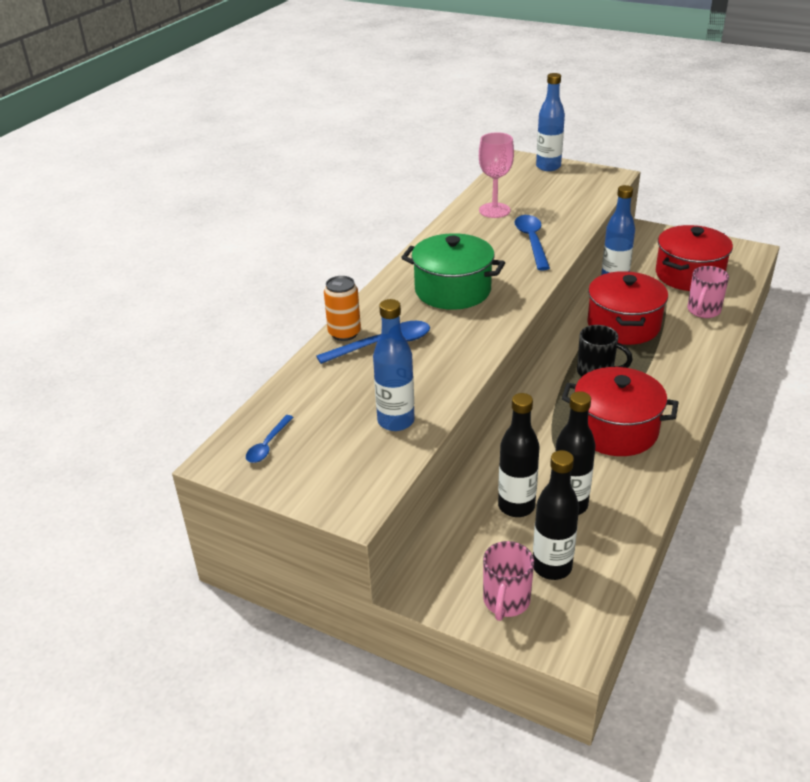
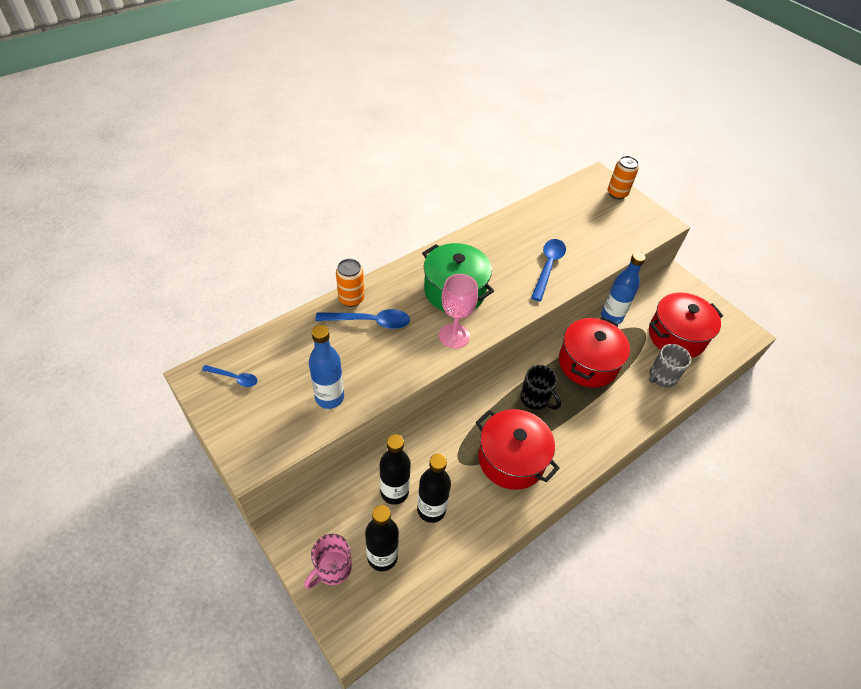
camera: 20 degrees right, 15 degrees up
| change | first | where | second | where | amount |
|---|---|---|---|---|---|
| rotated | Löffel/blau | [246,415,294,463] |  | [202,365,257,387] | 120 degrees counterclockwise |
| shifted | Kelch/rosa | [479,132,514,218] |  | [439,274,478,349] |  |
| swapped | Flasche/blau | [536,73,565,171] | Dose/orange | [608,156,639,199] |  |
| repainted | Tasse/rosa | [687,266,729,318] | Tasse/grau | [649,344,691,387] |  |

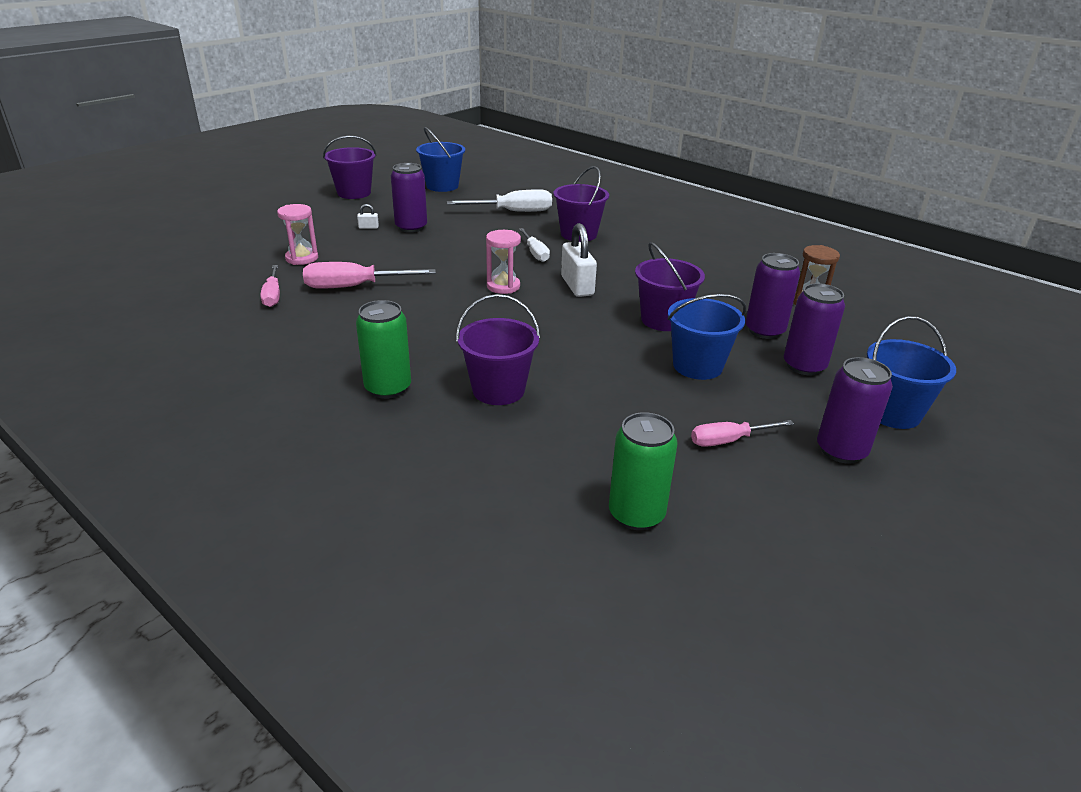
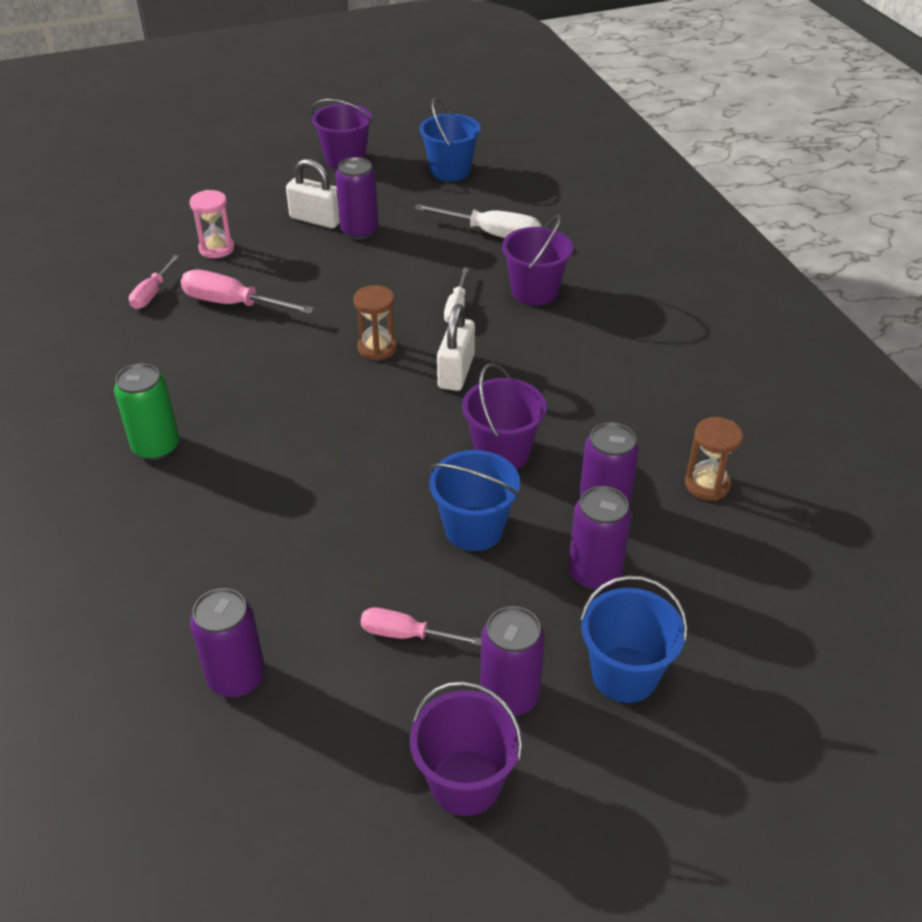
camera: 30 degrees right, 10 degrees up
| change | first | where | second | where | amount |
|---|---|---|---|---|---|
| scaled | Vorhängeschloss/weiß | [357,204,379,229] |  | [286,159,340,228] | x2.31 |
| shifted | Eimer/lila | [456,294,540,405] |  | [410,681,523,816] |  |
| repainted | Sanduhr/rosa | [486,230,521,294] | Sanduhr/braun | [353,285,397,361] |  |
| repainted | Dose/grün | [609,412,678,530] | Dose/lila | [190,588,265,697] |  |

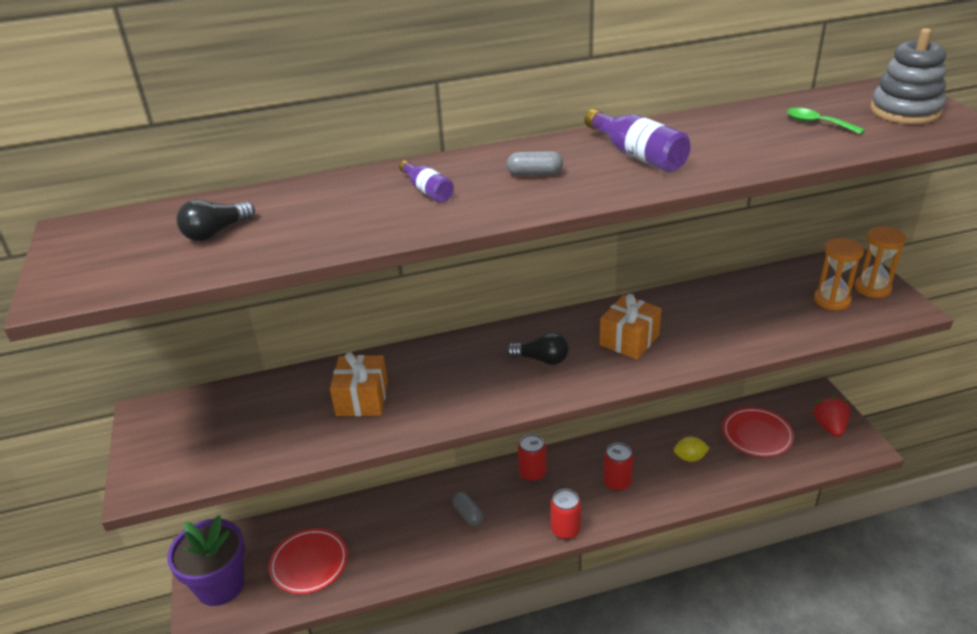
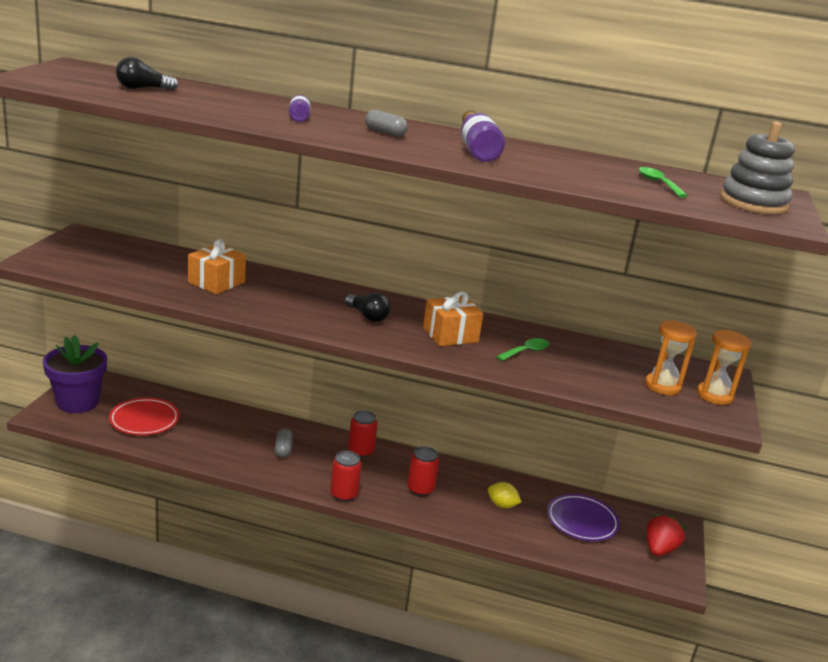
camera: 25 degrees right, 10 degrees down
| change | first | where | second | where | amount |
|---|---|---|---|---|---|
| repainted | Teller/rot | [722,407,794,457] | Teller/lila | [547,494,620,541] |  |
| new |  |  | Löffel/grün | [496,338,549,361] |  |

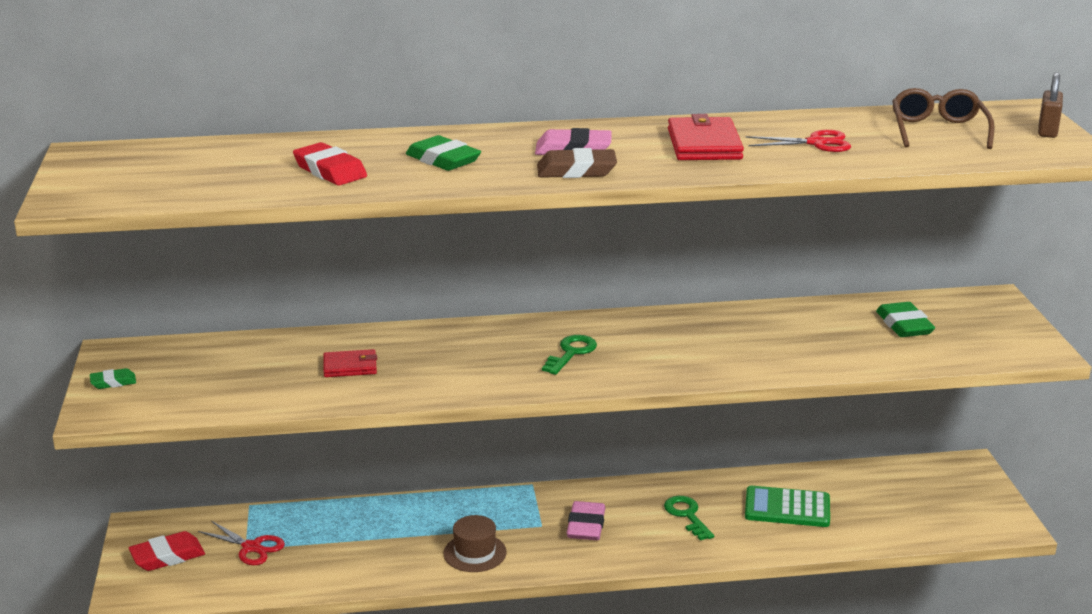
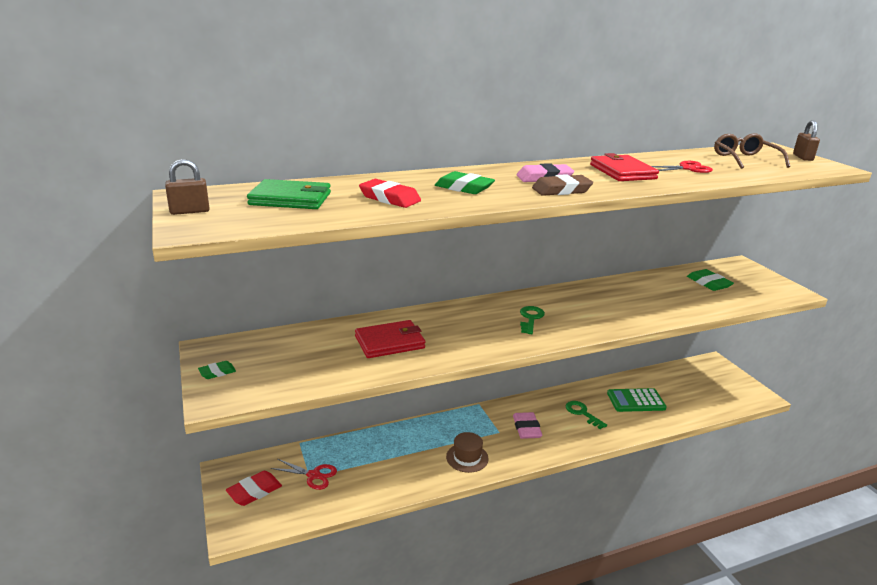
camera: 15 degrees left, 0 degrees up
| change | first | where | second | where | amount |
|---|---|---|---|---|---|
| scaled | Geldbörse/rot | [323,349,377,377] |  | [355,320,425,358] | x1.63 |
| new |  |  | Vorhängeschloss/braun | [165,159,210,215] |  |
| new |  |  | Geldbörse/grün | [247,179,331,209] |  |

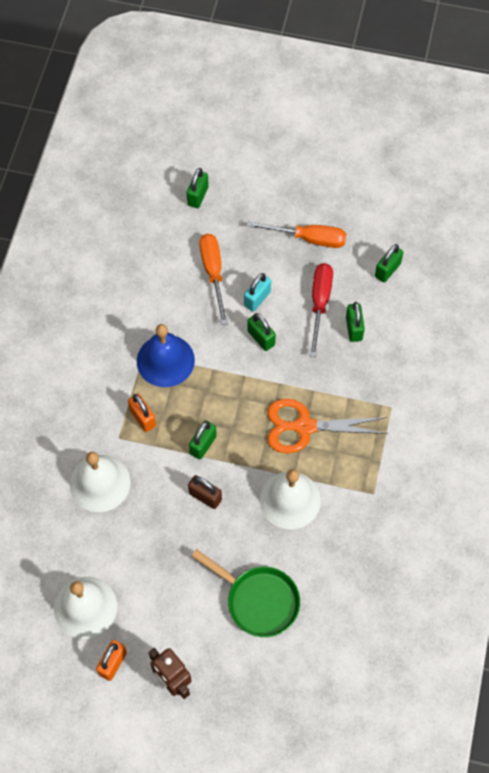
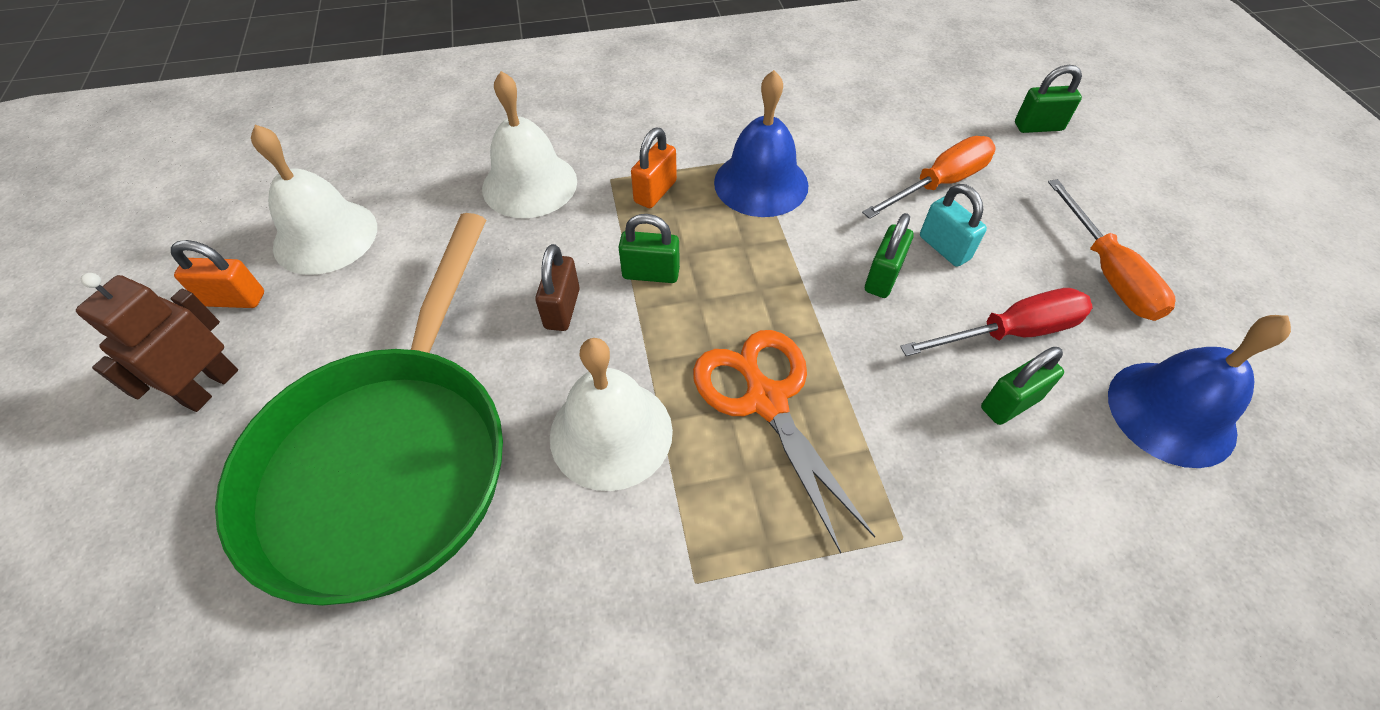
camera: 65 degrees right, 10 degrees down
| change | first | where | second | where | amount |
|---|---|---|---|---|---|
| scaled | Pfanne/grün | [192,549,300,637] |  | [215,213,503,606] | x1.80 |
| rotated | Vorhängeschloss/türkis | [244,273,271,312] |  | [920,184,987,267] | 45 degrees clockwise |
| swapped | Vorhängeschloss/grün | [375,244,403,283] | Glocke/blau | [1108,315,1291,468] |  |

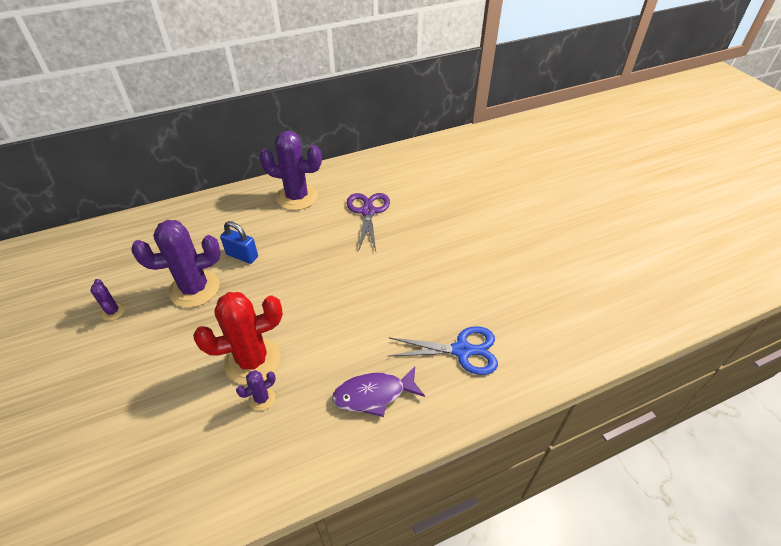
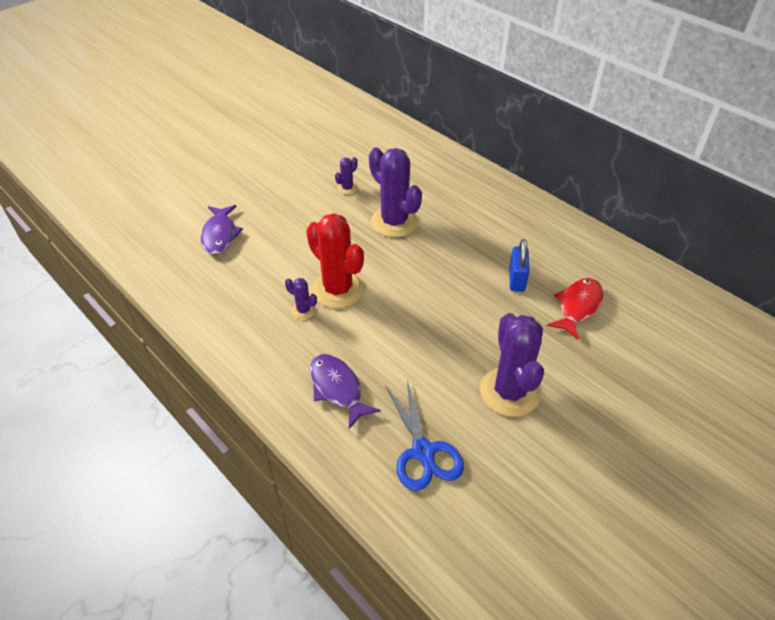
camera: 70 degrees right, 0 degrees up
| change | first | where | second | where | amount |
|---|---|---|---|---|---|
| shifted | Vorhängeschloss/blau | [220,221,258,264] |  | [509,239,530,292] |  |
| shifted | Kaktus/lila | [259,131,322,210] |  | [480,313,544,417] |  |
| swapped | Schere/lila | [347,193,390,252] | Fisch/rot | [547,278,603,340] |  |
| new |  |  | Fisch/lila | [201,205,243,255] |  |

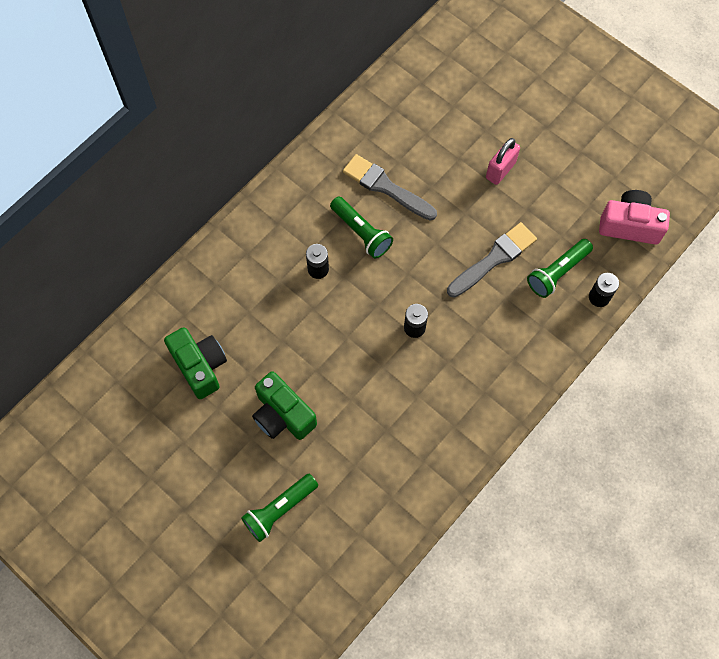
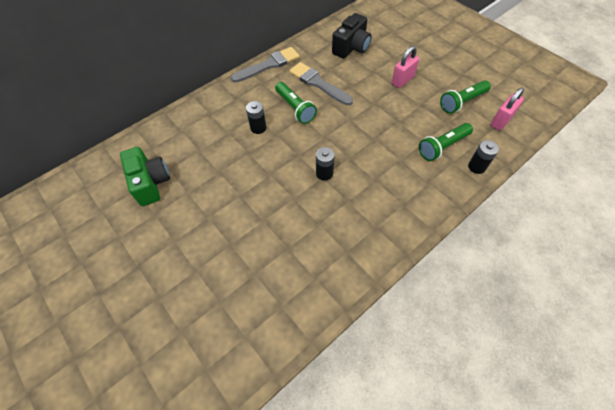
camera: 10 degrees right, 10 degrees down
| change | first | where | second | where | amount |
|---|---|---|---|---|---|
| shifted | Taschenlampe/grün | [241,474,318,542] |  | [440,80,491,114] |  |
| gone | Kamera/grün | [252,371,317,440] |  |  |  |
| shifted | Pinsel/grau | [447,222,537,298] |  | [231,47,300,83] |  |
| swapped | Kamera/rosa | [599,190,670,245] | Vorhängeschloss/rosa | [491,87,524,131] |  |
| new |  |  | Kamera/schwarz | [332,13,372,59] |  |

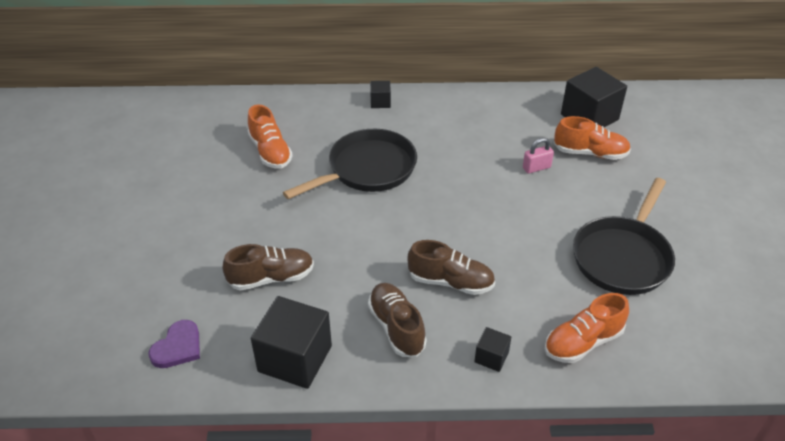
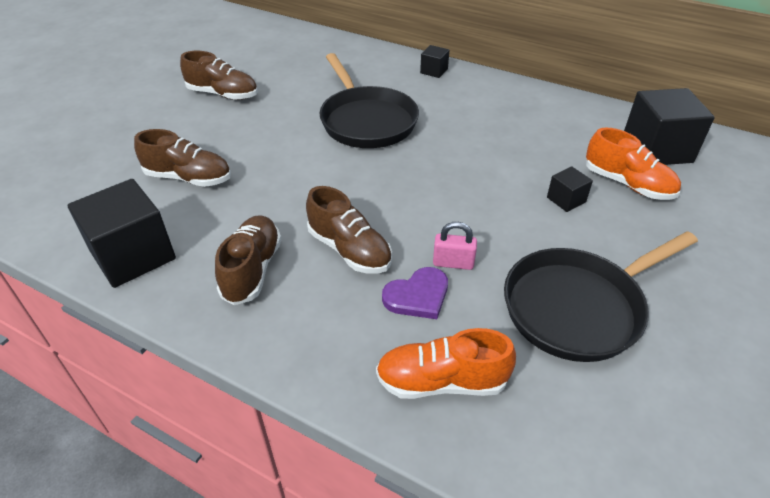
camera: 30 degrees right, 0 degrees up
| change | first | where | second | where | amount |
|---|---|---|---|---|---|
| shifted | Herz/lila | [148,320,200,368] |  | [382,267,448,319] |  |
| gone | Schuh/orange | [248,104,293,169] |  |  |  |
| rotated | Pfanne/schwarz | [283,129,417,199] |  | [319,53,419,148] | 75 degrees clockwise |
| shifted | Kubus/schwarz | [474,327,511,372] |  | [547,166,593,212] |  |
| shifted | Vorhängeschloss/rosa | [523,138,554,174] |  | [433,222,477,270] |  |
| new |  |  | Schuh/braun | [180,51,258,100] |  |

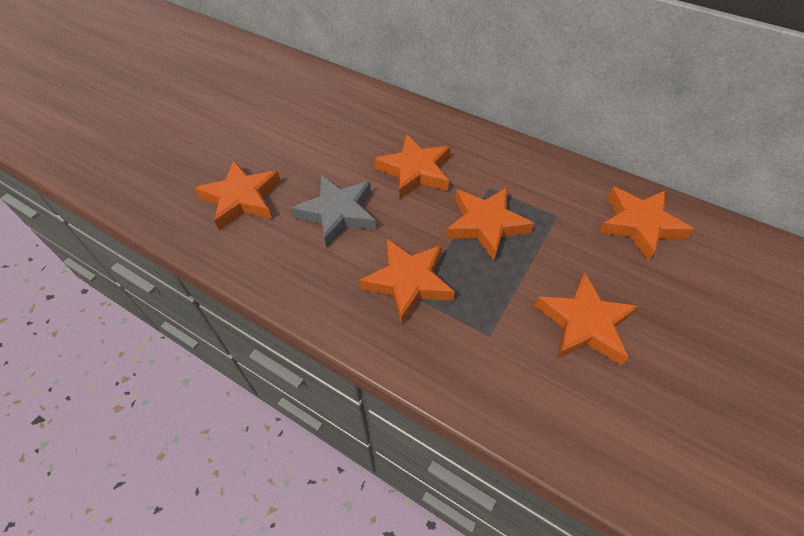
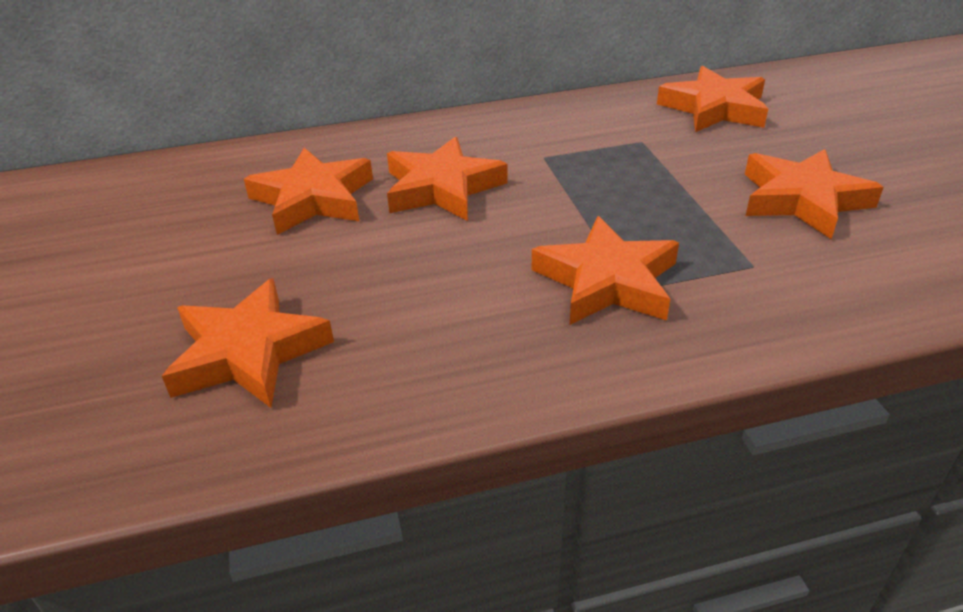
camera: 45 degrees left, 15 degrees down
| change | first | where | second | where | amount |
|---|---|---|---|---|---|
| gone | Stern/grau | [291,175,376,248] |  |  |  |
| shifted | Stern/orange | [446,187,534,260] |  | [244,148,373,235] |  |

